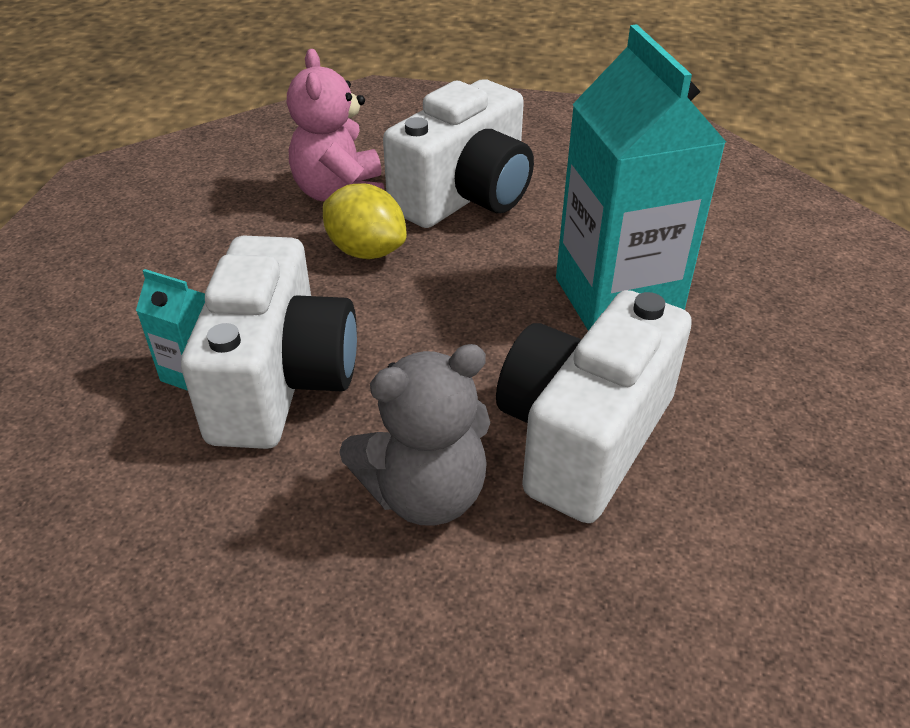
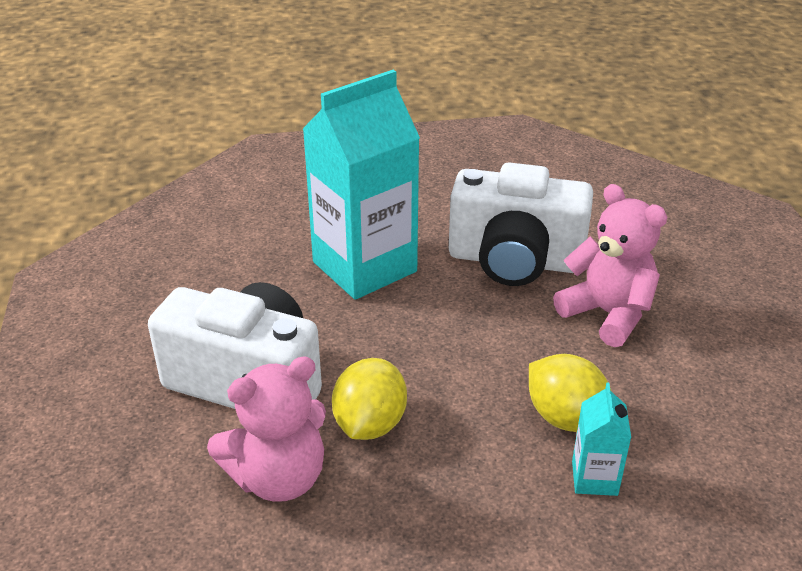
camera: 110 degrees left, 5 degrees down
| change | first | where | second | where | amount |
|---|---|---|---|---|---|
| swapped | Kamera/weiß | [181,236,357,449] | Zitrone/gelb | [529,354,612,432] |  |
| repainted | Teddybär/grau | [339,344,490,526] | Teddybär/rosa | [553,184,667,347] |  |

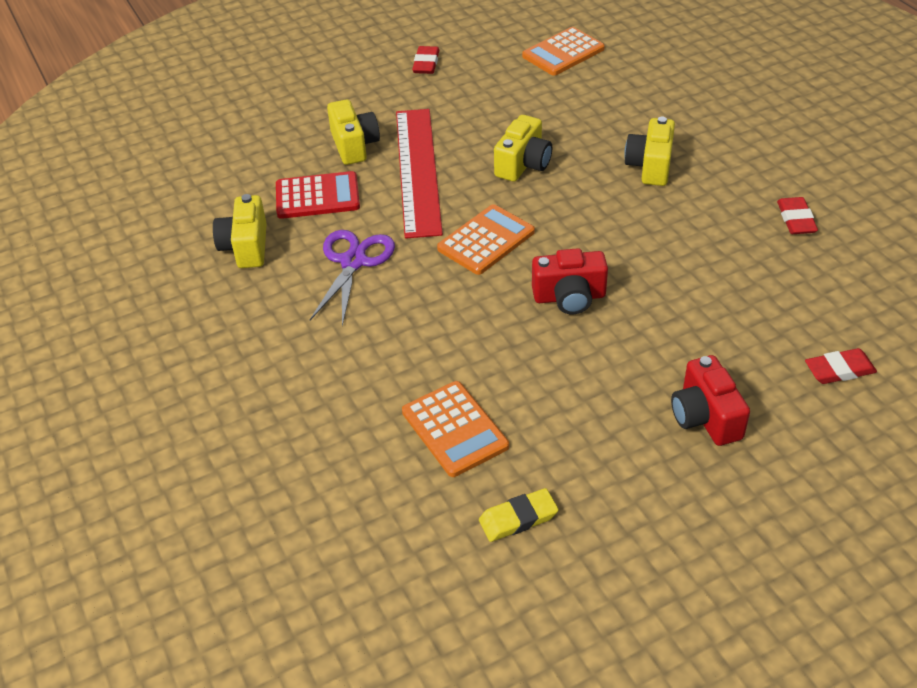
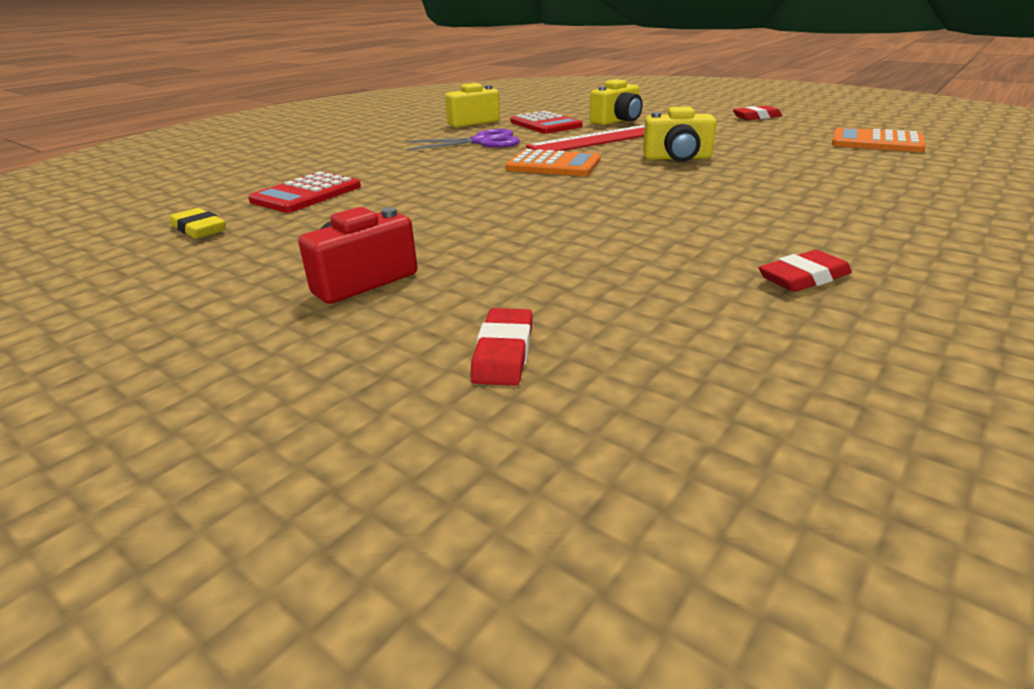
camera: 65 degrees right, 15 degrees down
| change | first | where | second | where | amount |
|---|---|---|---|---|---|
| repainted | Taschenrechner/orange | [402,381,509,477] | Taschenrechner/rot | [248,171,361,213] |  |
| gone | Kamera/rot | [532,248,608,314] |  |  |  |
| gone | Kamera/gelb | [624,117,675,186] |  |  |  |
| rotated | Radiergummi/rot | [805,348,877,384] |  | [470,308,533,386] | 45 degrees clockwise |

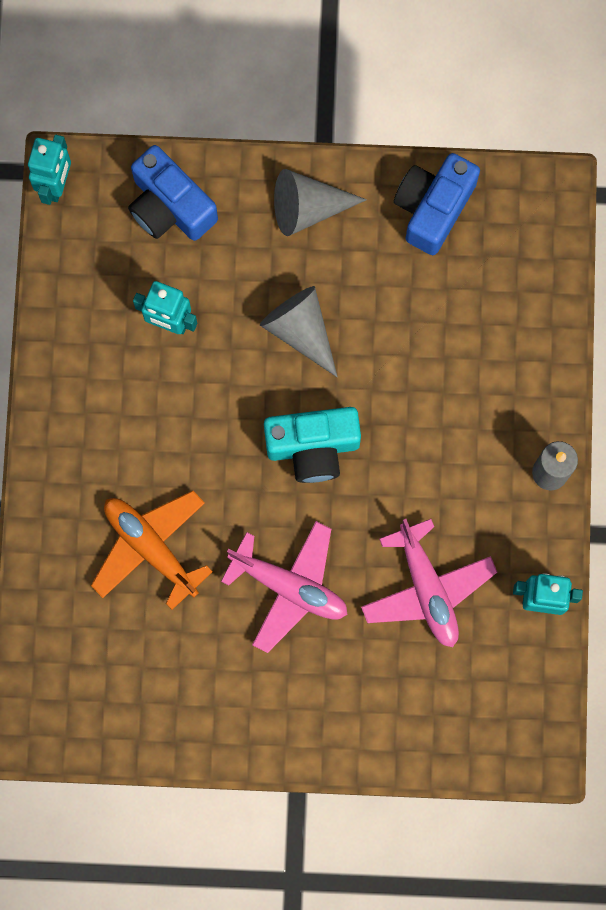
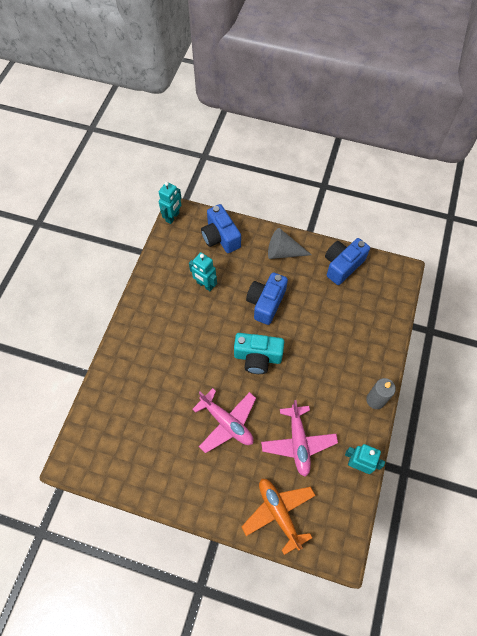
camera: 15 degrees right, 15 degrees down
| change | first | where | second | where | amount |
|---|---|---|---|---|---|
| shifted | Flugzeug/orange | [91,491,213,610] |  | [241,479,316,555] |  |
| swapped | Kegel/grau | [260,286,338,377] | Kamera/blau | [246,272,288,325] |  |

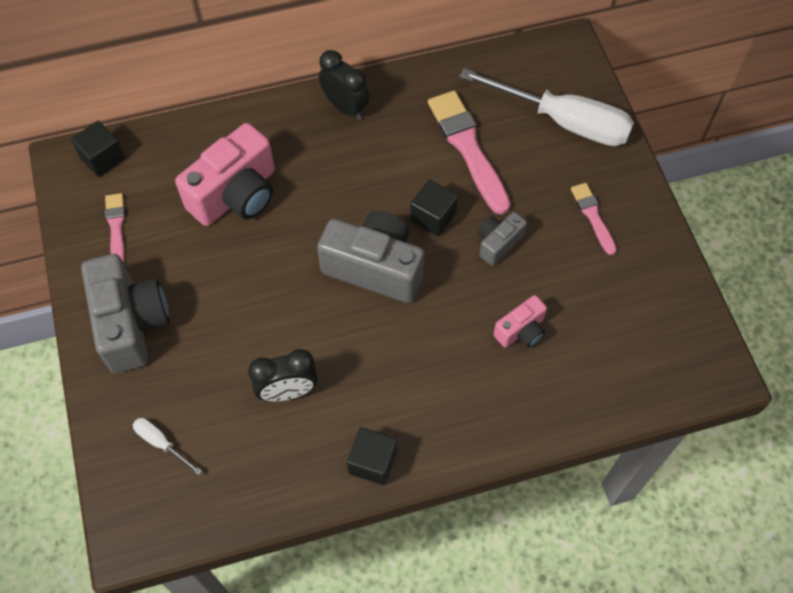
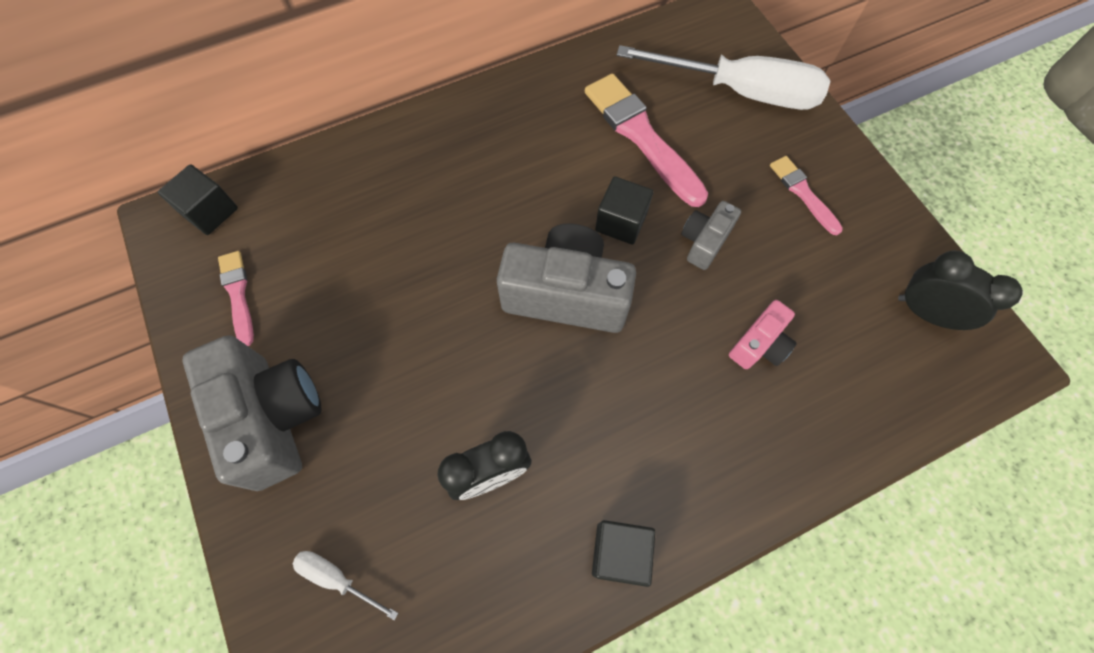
camera: 10 degrees left, 5 degrees up
| change | first | where | second | where | amount |
|---|---|---|---|---|---|
| gone | Kamera/rosa | [175,123,275,226] |  |  |  |
| shifted | Wecker/schwarz | [319,50,369,120] |  | [898,251,1023,330] |  |

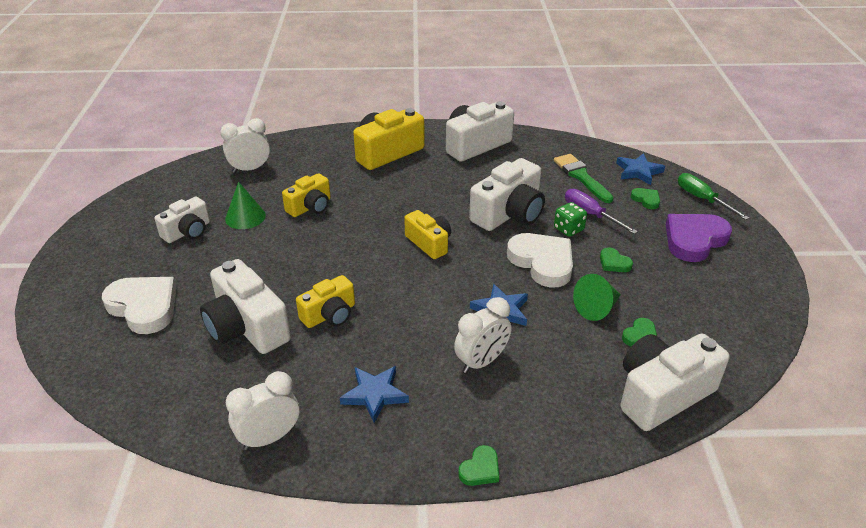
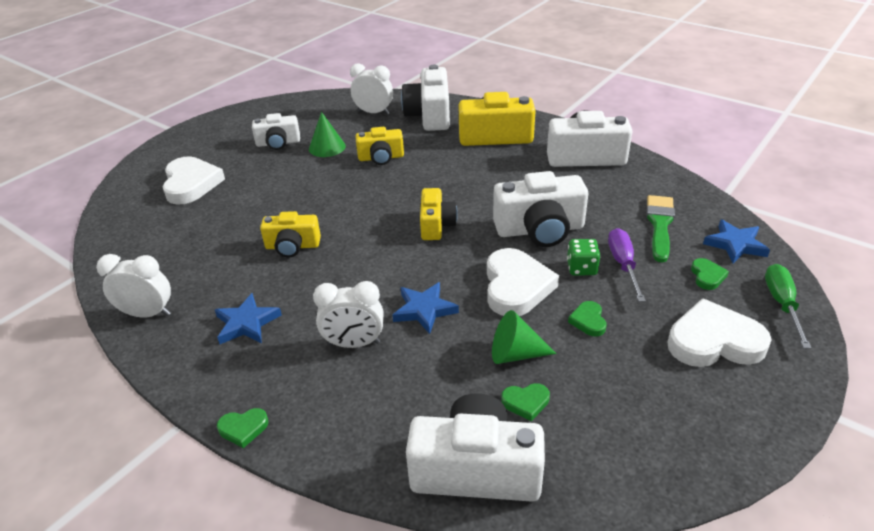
camera: 40 degrees right, 0 degrees up
| change | first | where | second | where | amount |
|---|---|---|---|---|---|
| shifted | Kamera/weiß | [200,259,291,354] |  | [401,65,450,131] |  |
| repainted | Herz/lila | [666,214,732,262] | Herz/weiß | [667,298,772,367] |  |

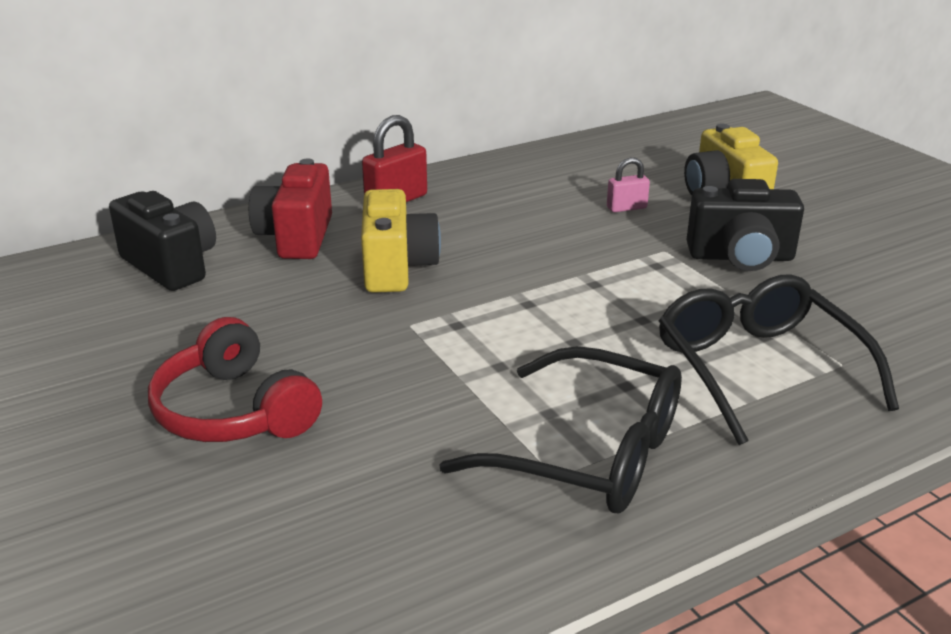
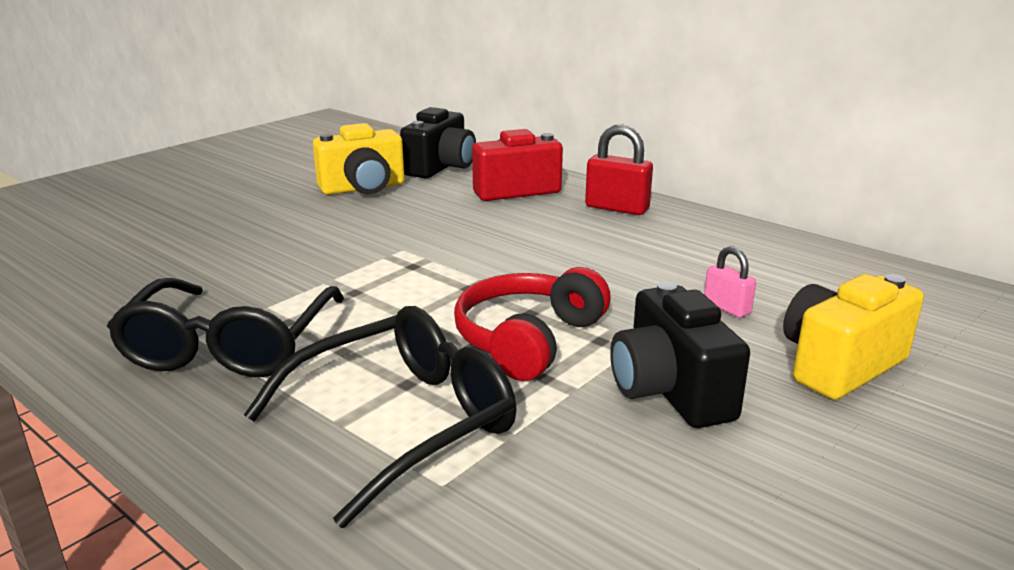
camera: 70 degrees right, 5 degrees down
| change | first | where | second | where | amount |
|---|---|---|---|---|---|
| shifted | Kopfhörer/rot | [148,317,322,442] |  | [454,267,611,381] |  |
| shifted | Kamera/gelb | [361,189,441,293] |  | [313,123,405,195] |  |

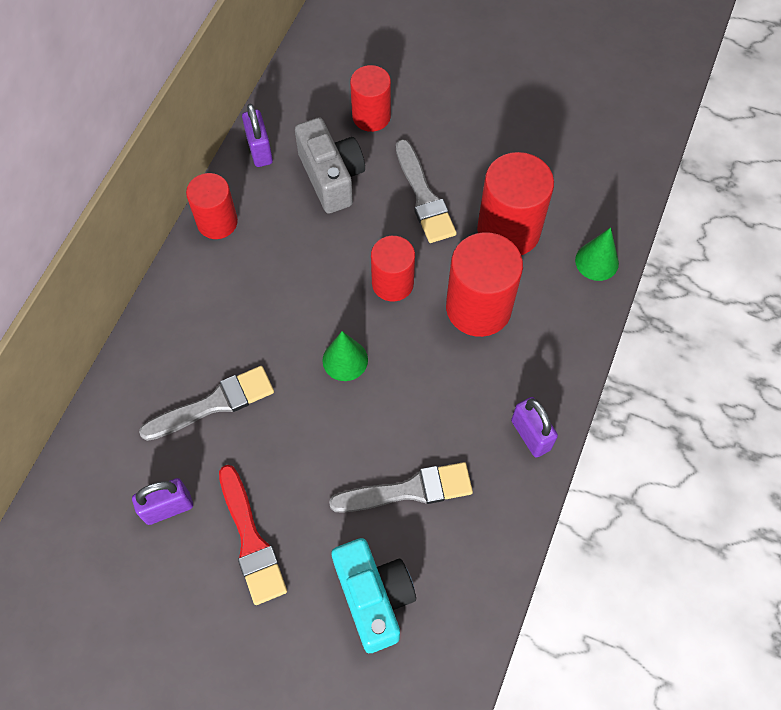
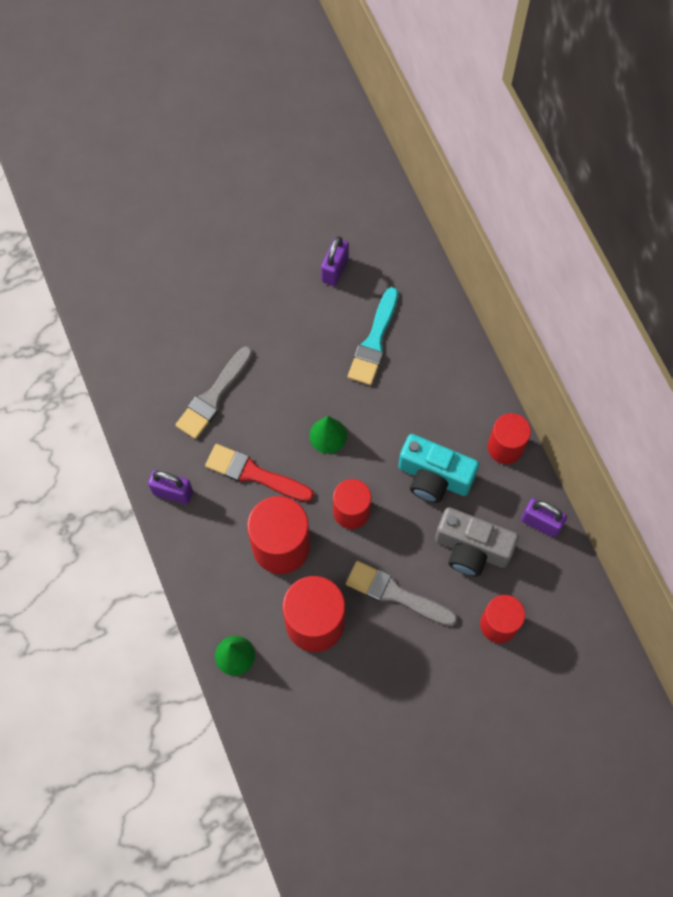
camera: 135 degrees right, 5 degrees up
| change | first | where | second | where | amount |
|---|---|---|---|---|---|
| repainted | Pinsel/grau | [139,366,274,441] | Pinsel/türkis | [348,287,398,385] |  |
| shifted | Pinsel/rot | [219,465,287,605] |  | [205,444,314,502] |  |
| shifted | Kamera/türkis | [331,538,416,653] |  | [398,434,479,503] |  |

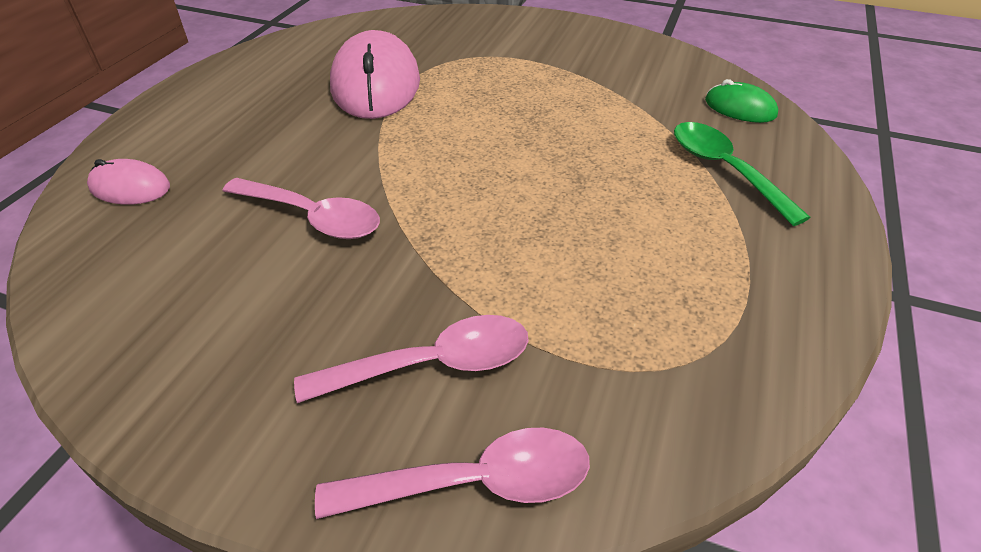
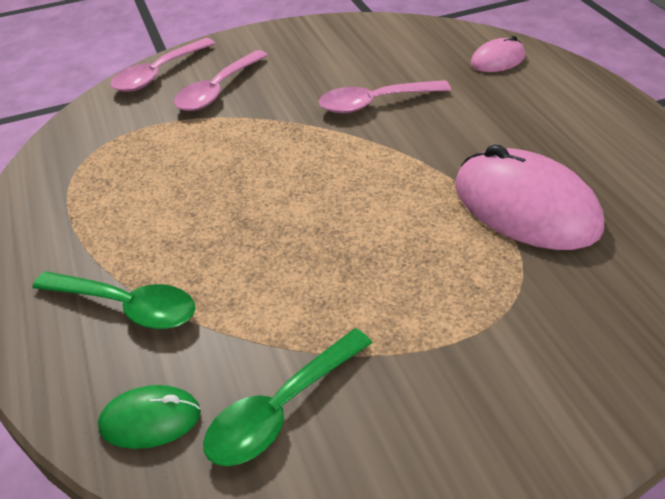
camera: 140 degrees right, 0 degrees up
| change | first | where | second | where | amount |
|---|---|---|---|---|---|
| new |  |  | Löffel/grün | [203,328,372,466] |  |

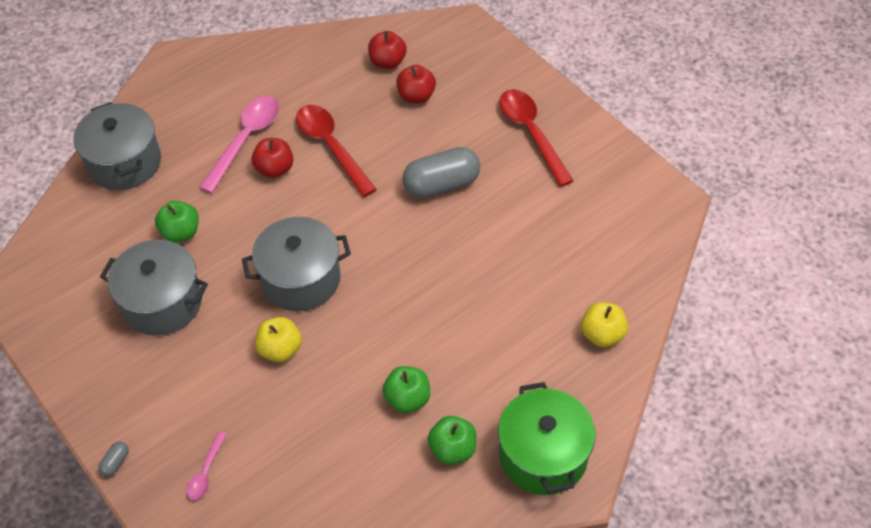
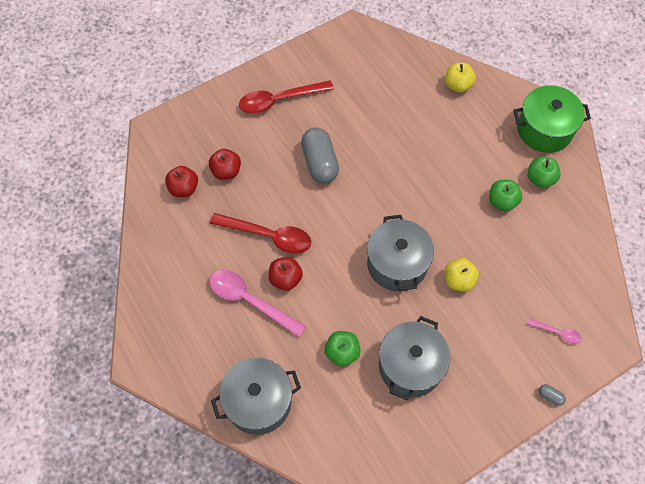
camera: 85 degrees left, 10 degrees up
| change | first | where | second | where | amount |
|---|---|---|---|---|---|
| rotated | Löffel/rot | [296,105,377,197] |  | [210,213,311,254] | 135 degrees counterclockwise |

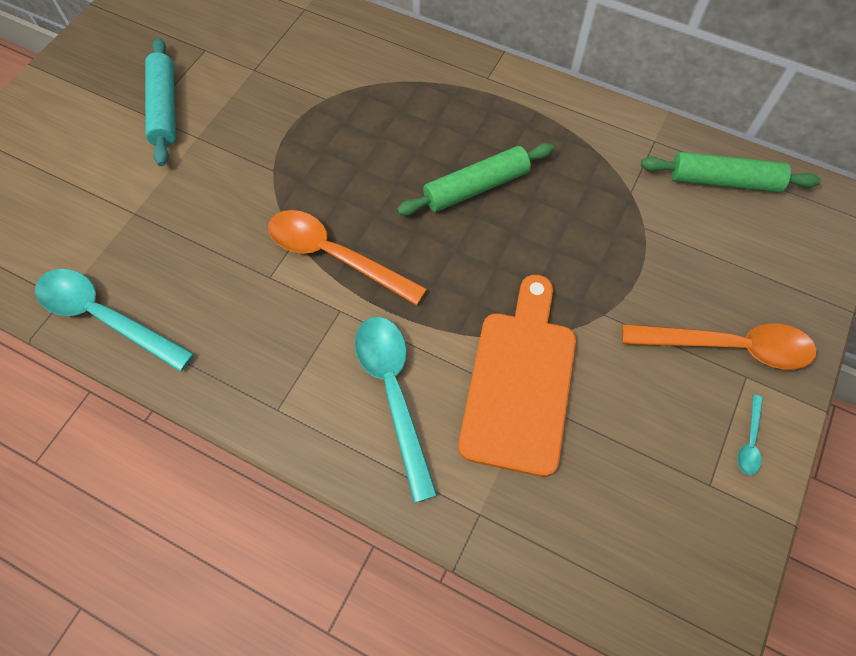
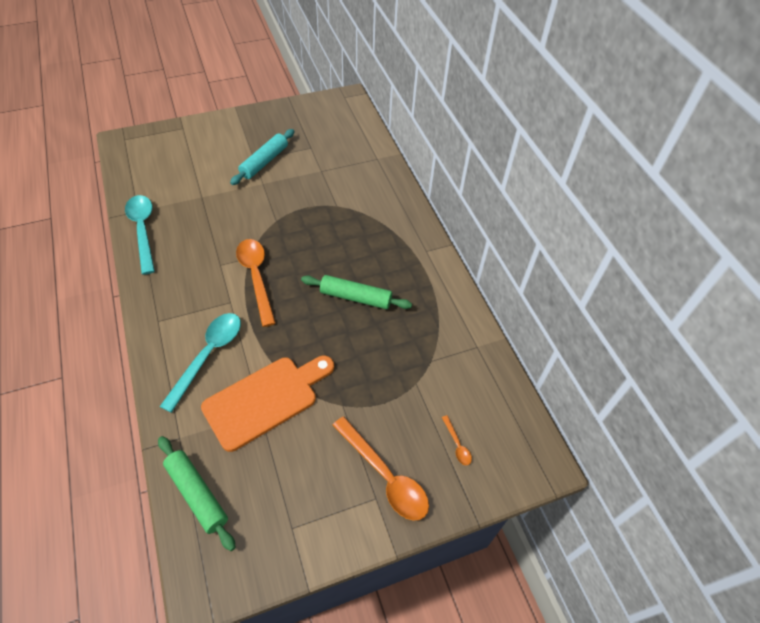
camera: 40 degrees right, 10 degrees down
| change | first | where | second | where | amount |
|---|---|---|---|---|---|
| shifted | Nudelholz/grün | [641,152,821,192] |  | [158,436,236,551] |  |
| gone | Löffel/türkis | [737,395,763,475] |  |  |  |
| new |  |  | Löffel/orange | [442,415,472,465] |  |

